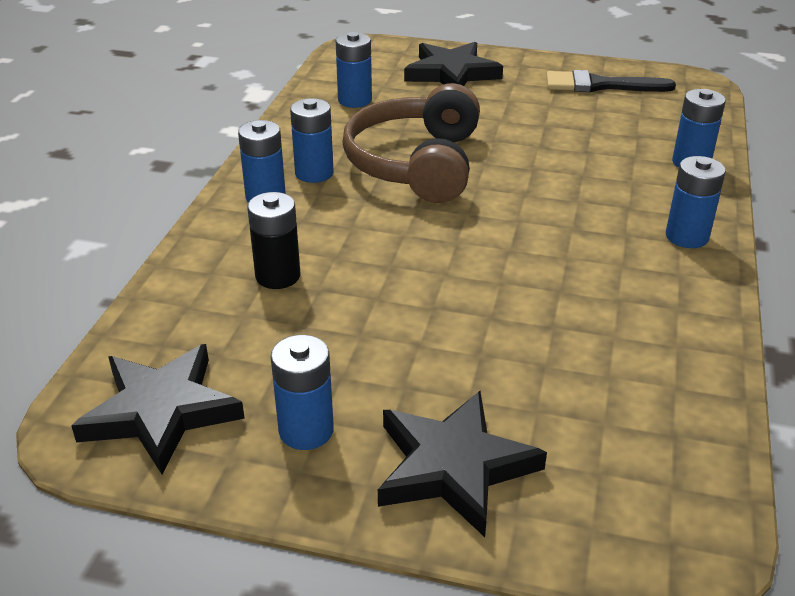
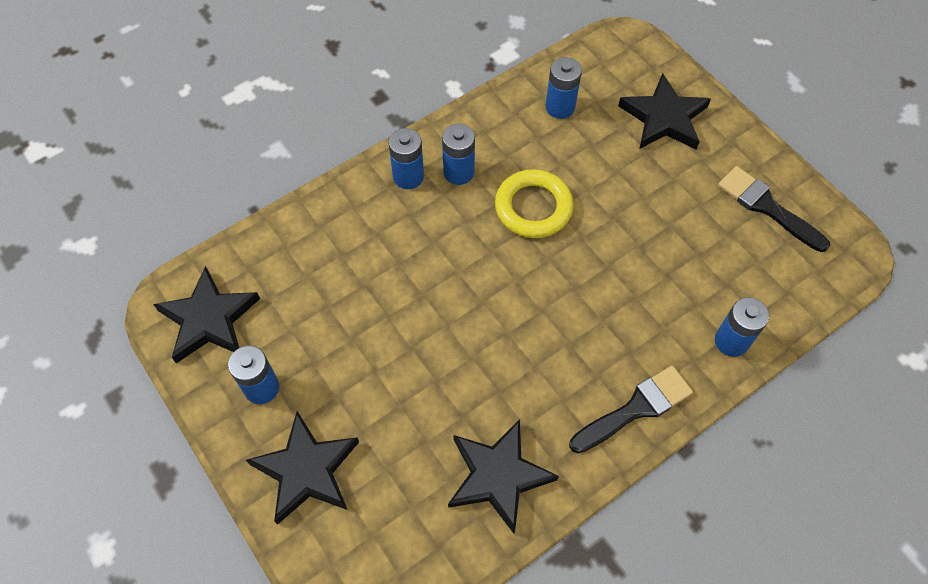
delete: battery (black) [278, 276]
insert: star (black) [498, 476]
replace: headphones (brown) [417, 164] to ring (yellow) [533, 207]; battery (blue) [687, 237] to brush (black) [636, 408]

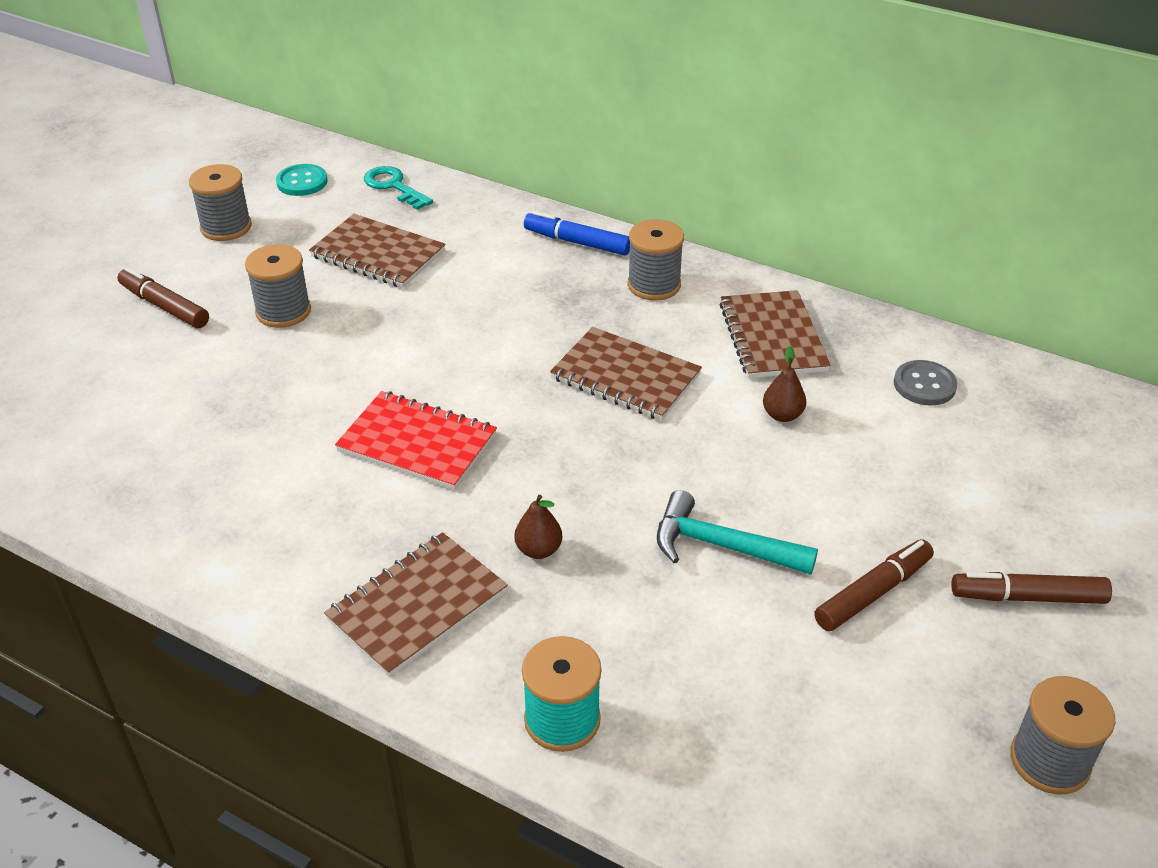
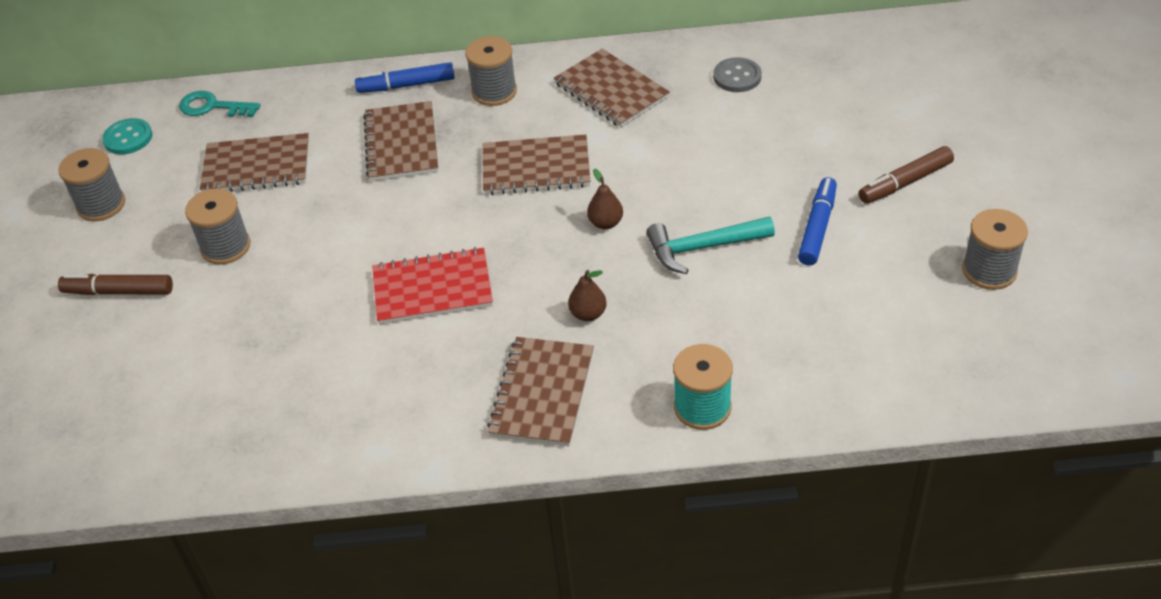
insert: notebook (brown) [402, 144]
move: pear (brown) [782, 415] to [605, 223]
recolor: marker (brown) [873, 593] to marker (blue) [817, 227]

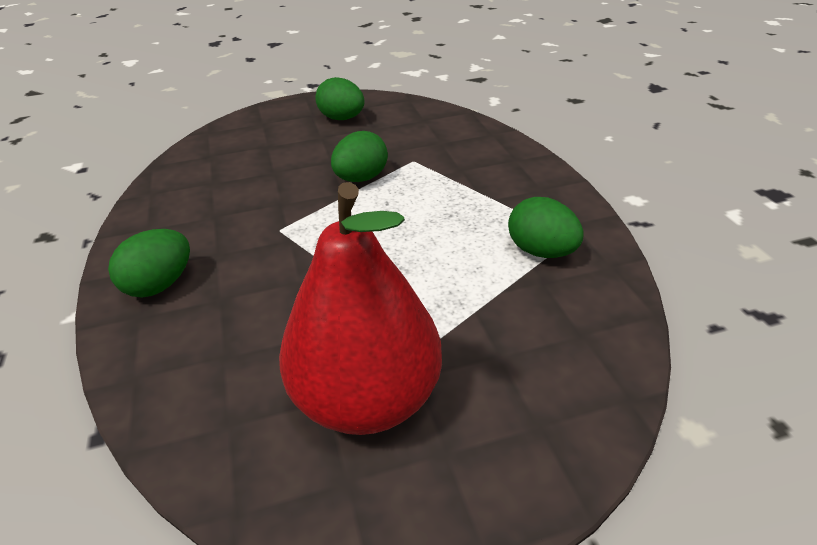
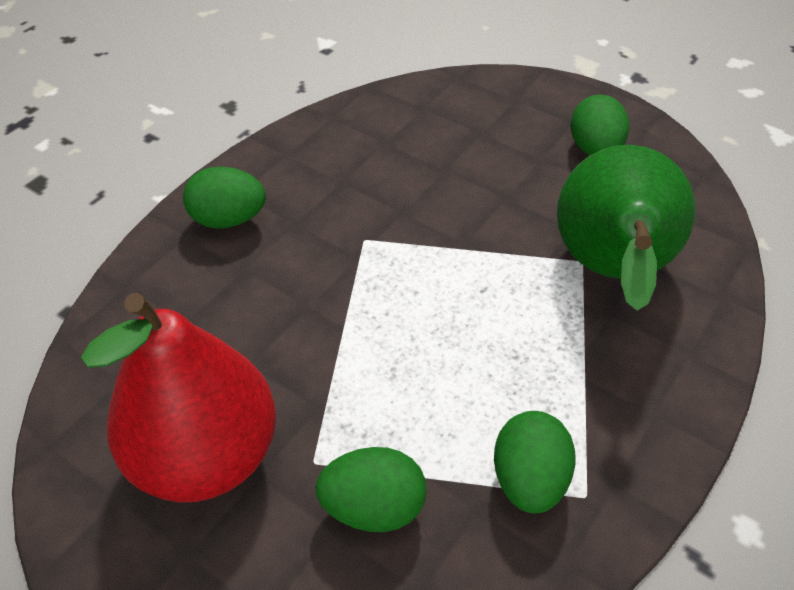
insert: pear (green) [610, 271]
move: egg (green) [361, 178] to [373, 507]

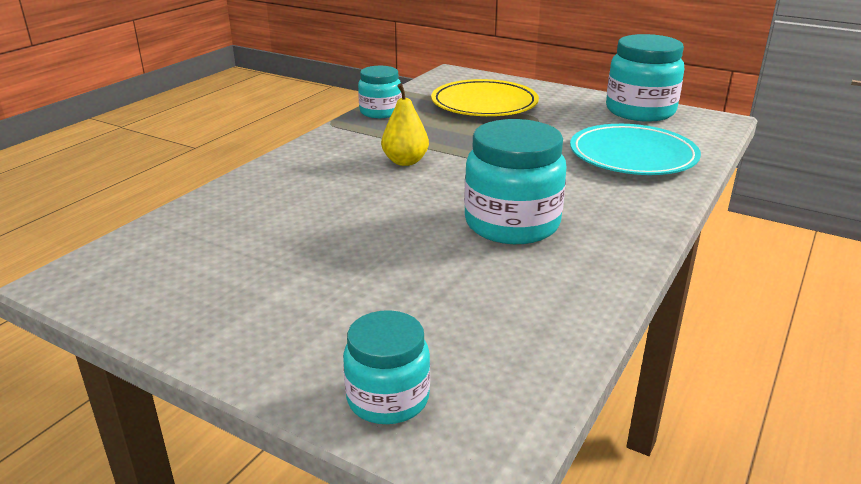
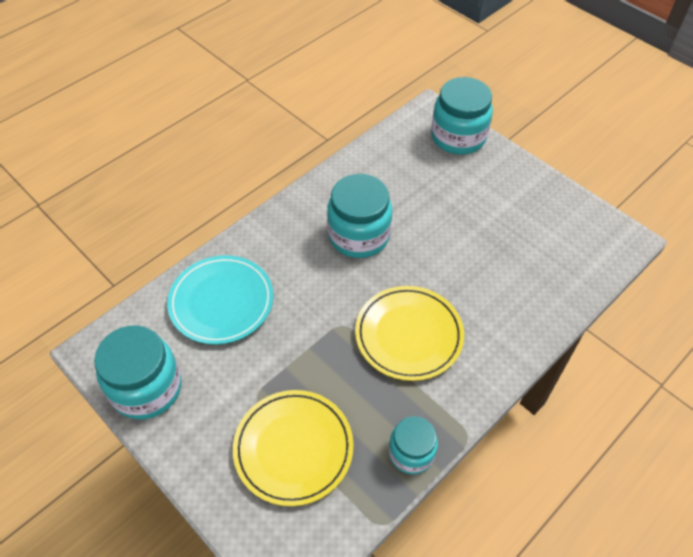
replace: pear (yellow) [405, 161] to plate (yellow) [408, 335]
resize: jar (turquoise) [388, 398] = [458, 137] x1.65

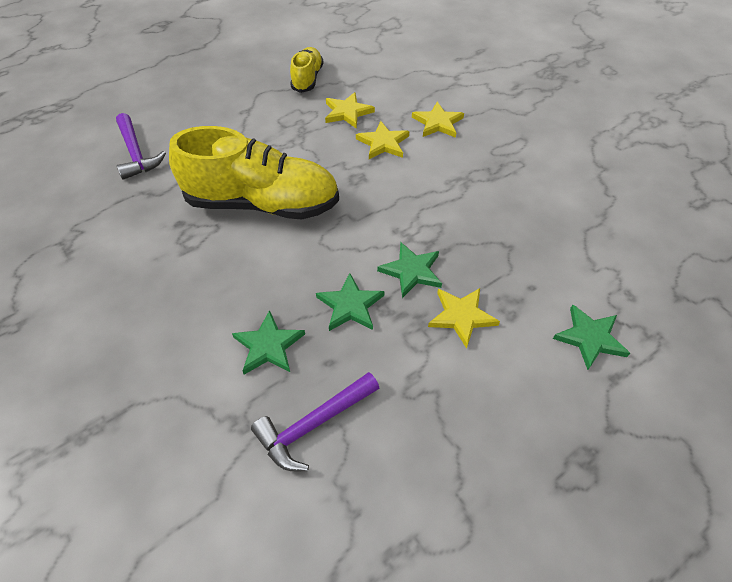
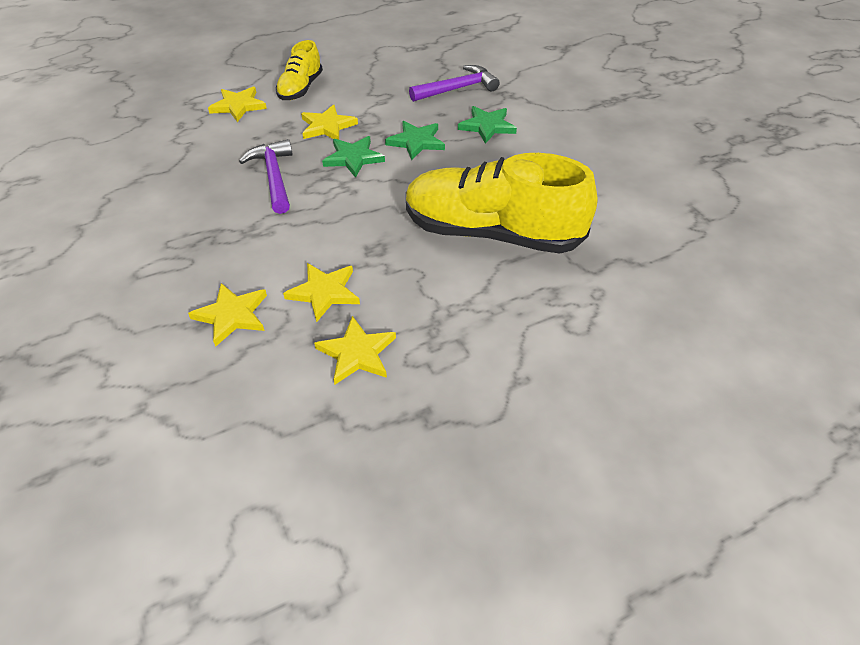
move: hammer (purple) [136, 153] to [274, 177]; shoe (yellow) [307, 79] to [300, 88]
recolor: star (green) [590, 338] to star (yellow) [238, 106]

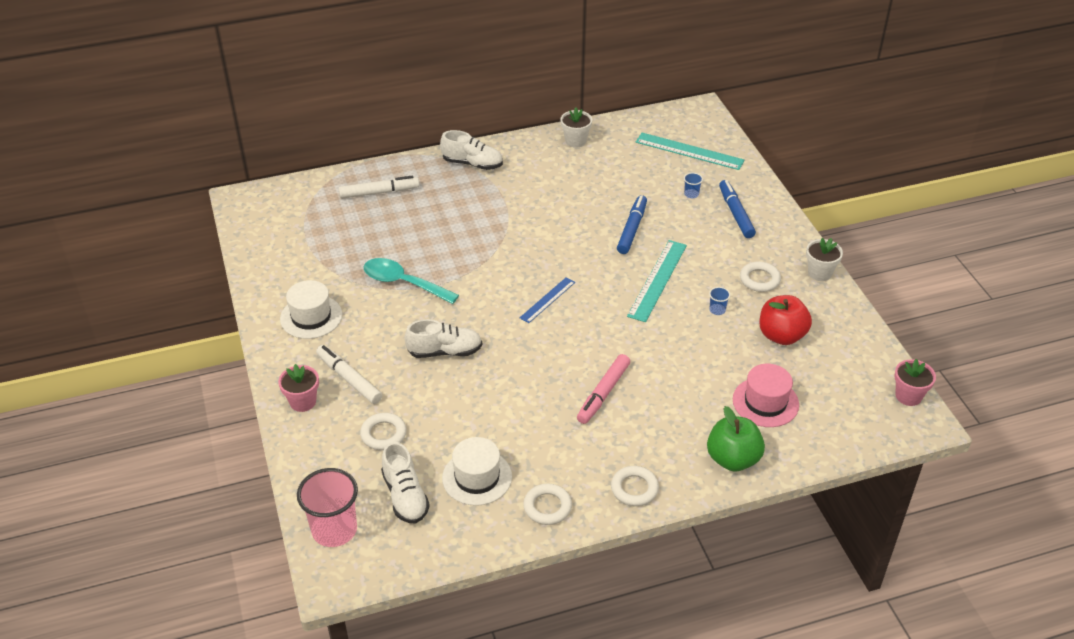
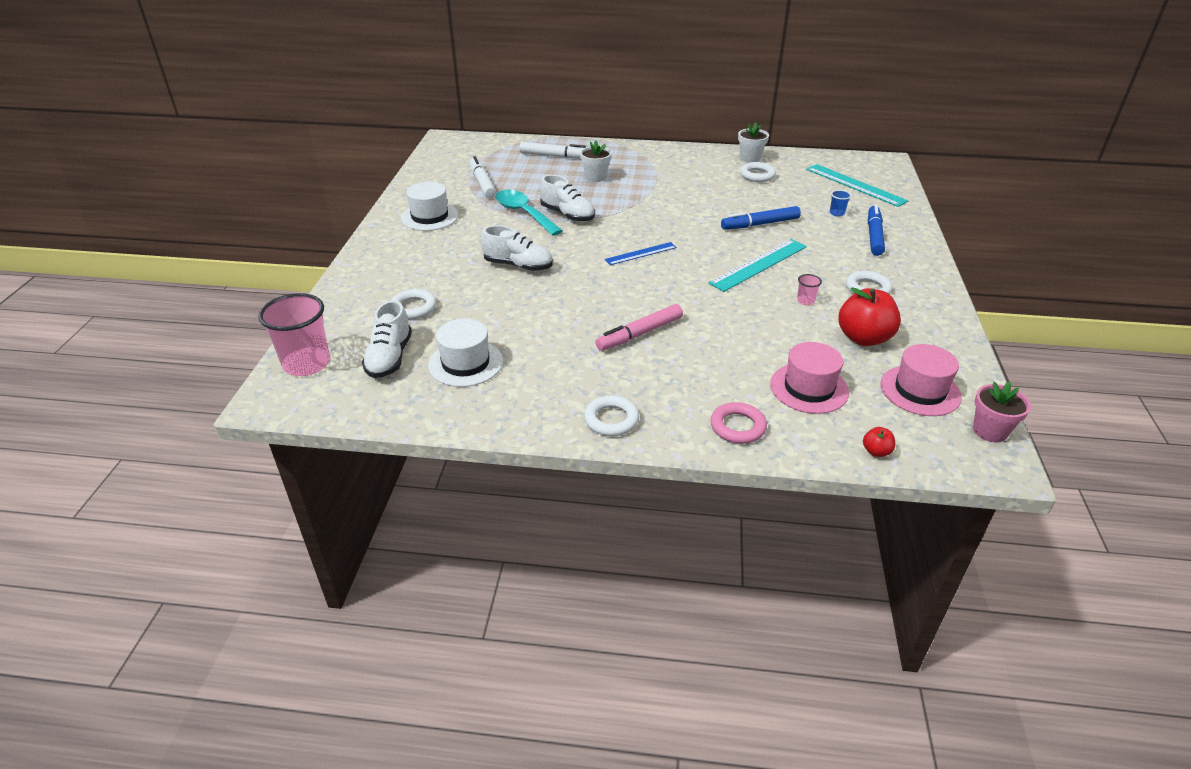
delete: flower pot (pink) [303, 402]
insert: apple (red) [876, 451]; hat (pink) [920, 390]
move: marker (white) [349, 379] to [482, 183]; shoe (white) [472, 164] to [567, 215]; flower pot (white) [819, 273] to [595, 177]; ring (white) [547, 507] to [757, 175]
replace: apple (green) [733, 459] to ring (pink) [737, 427]
recolor: cup (blue) [717, 310] to cup (pink) [805, 301]
rotate: marker (blue) [632, 229] = [760, 224] 150 degrees counterclockwise

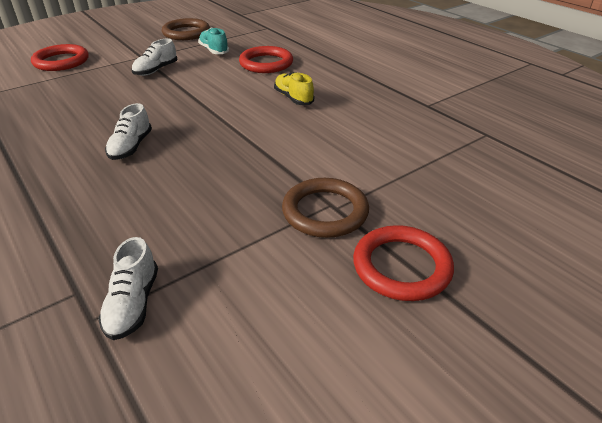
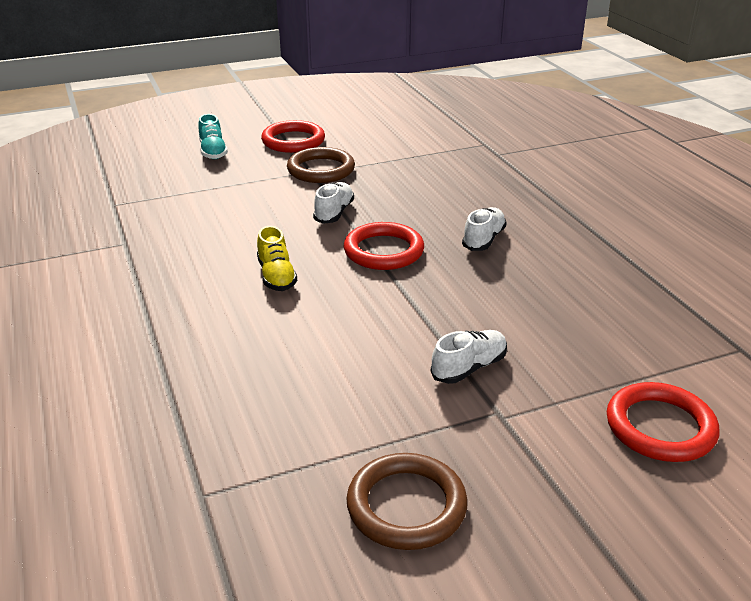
move: shoe (turquoise) [214, 50] to [213, 152]; shoe (white) [133, 304] to [334, 213]; ring (red) [266, 63] to [383, 251]

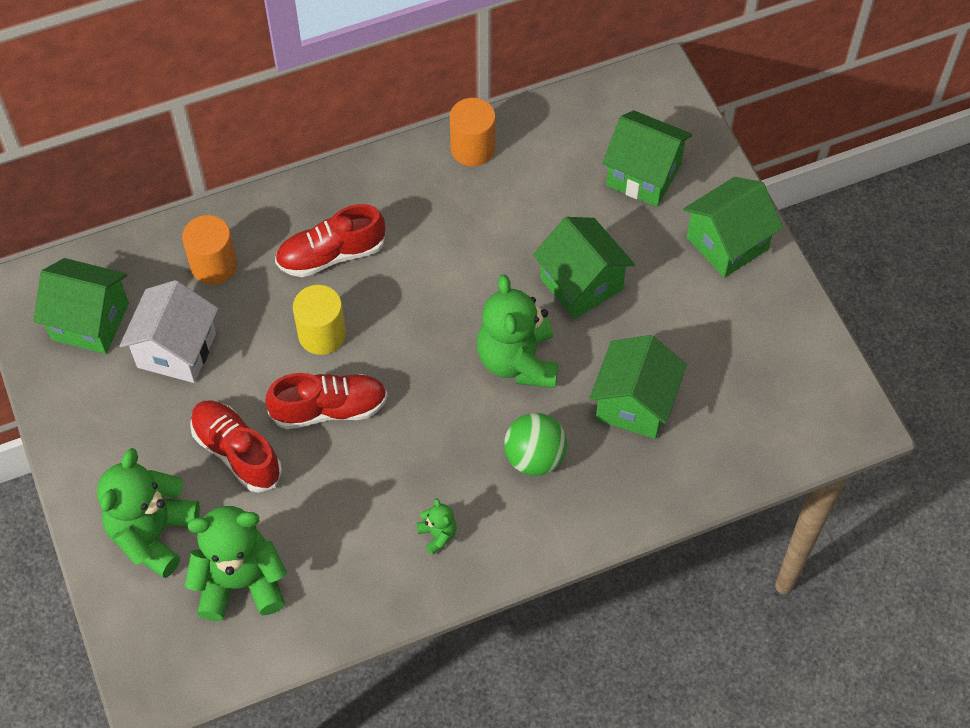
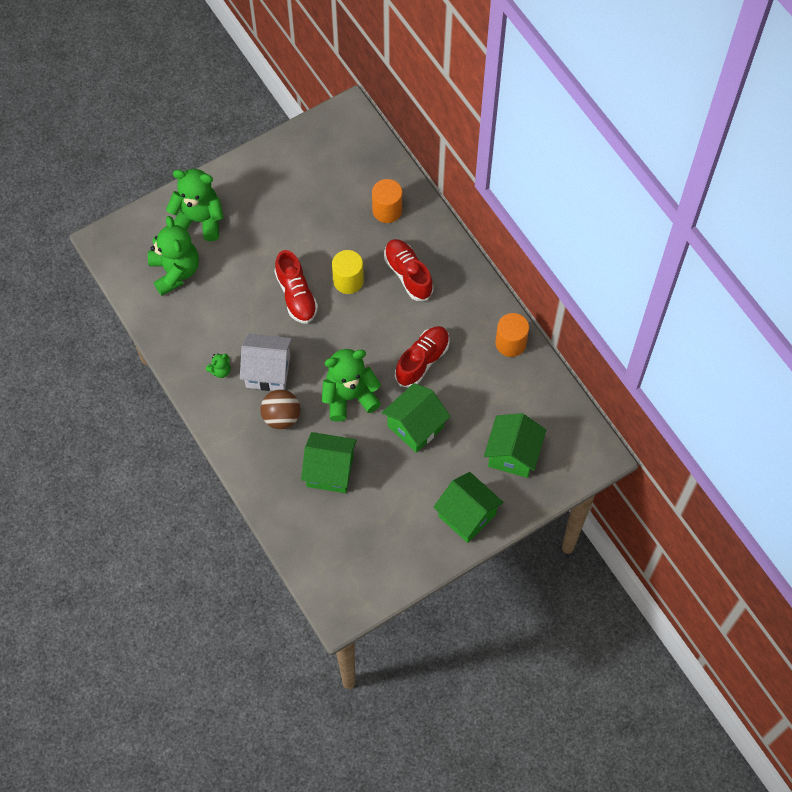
delete: house (green) [90, 321]
move: house (white) [176, 350] to [268, 371]; shoe (red) [237, 452] to [422, 361]
recolor: ball (green) [534, 457] to ball (brown) [281, 417]

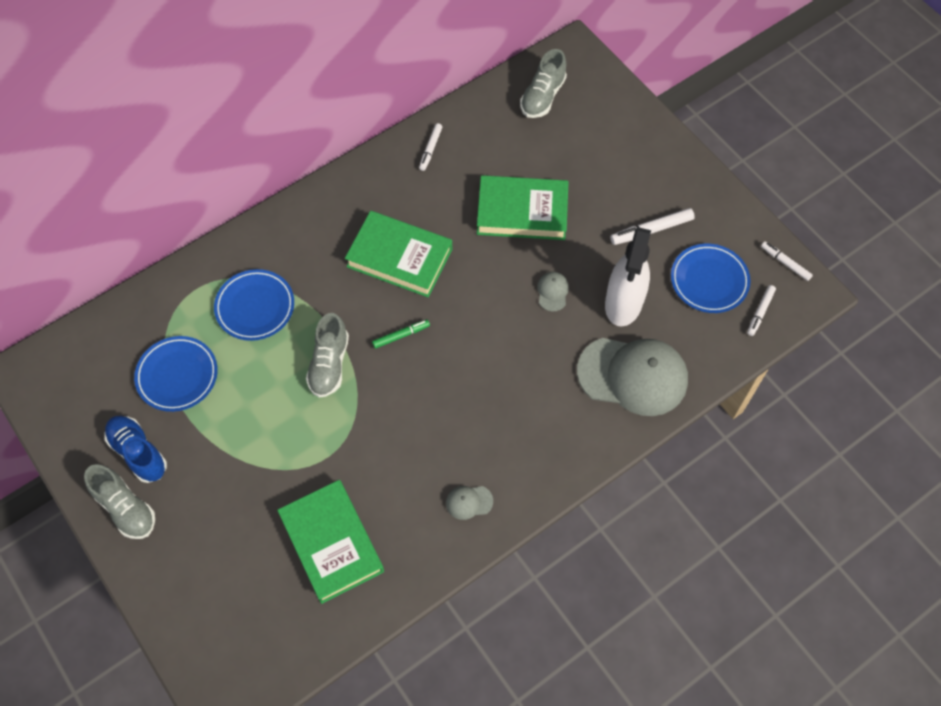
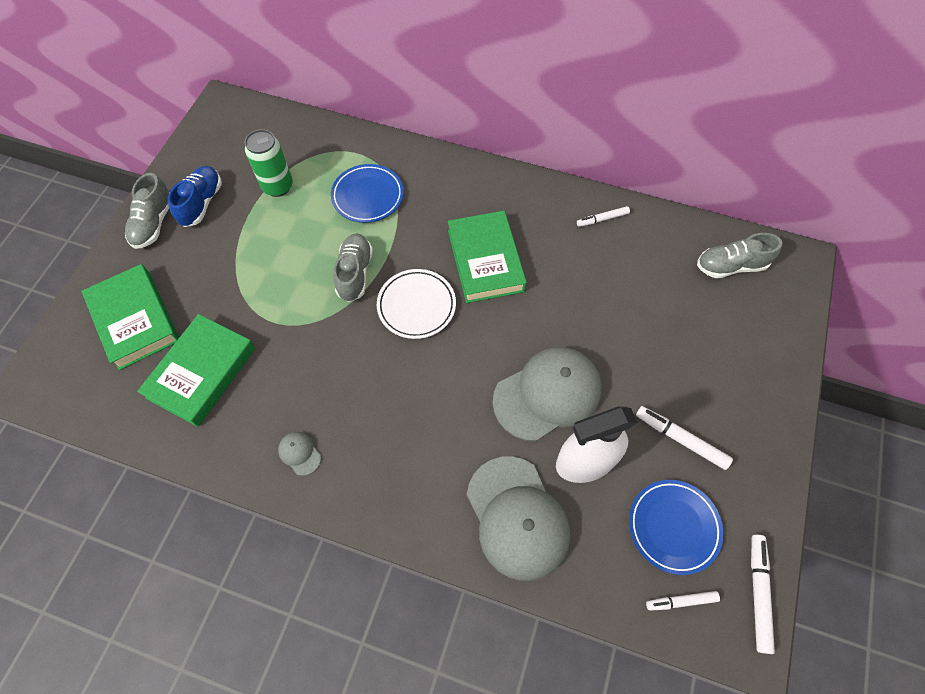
move: book (green) [522, 212] to [135, 320]
replace: plate (blue) [177, 376] to can (green) [278, 186]; marker (green) [401, 336] to plate (white) [416, 306]
rotate: shoe (grey) [329, 364] = [355, 273] 120 degrees clockwise
resize: cap (grey) [552, 292] = [547, 394] x2.47; marker (white) [785, 263] = [758, 593] x1.53

